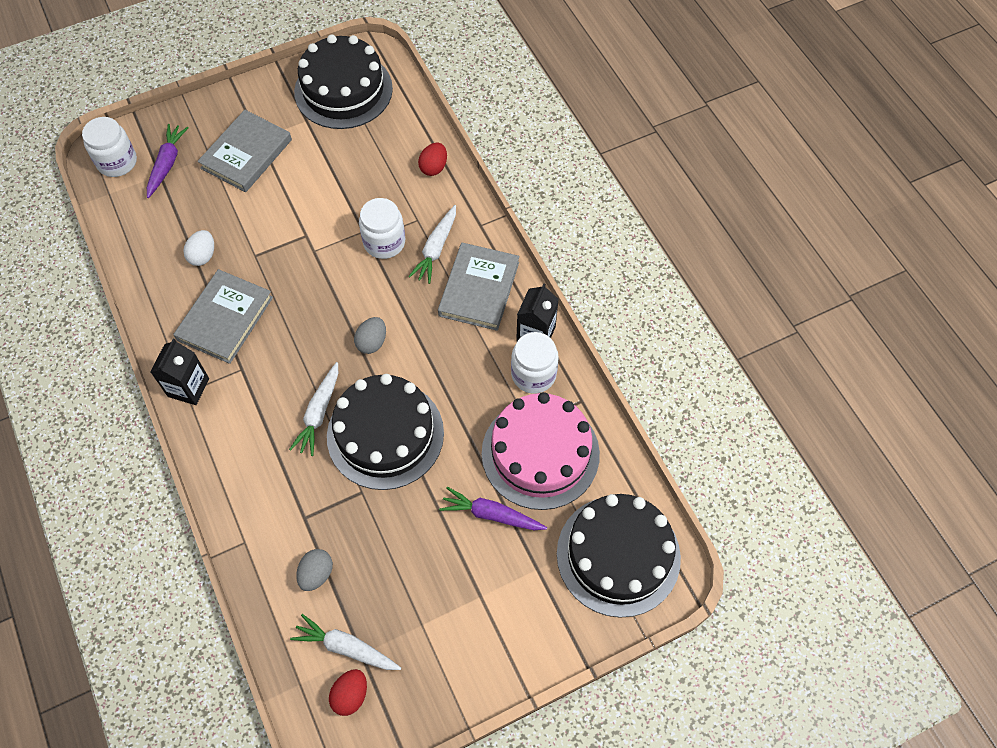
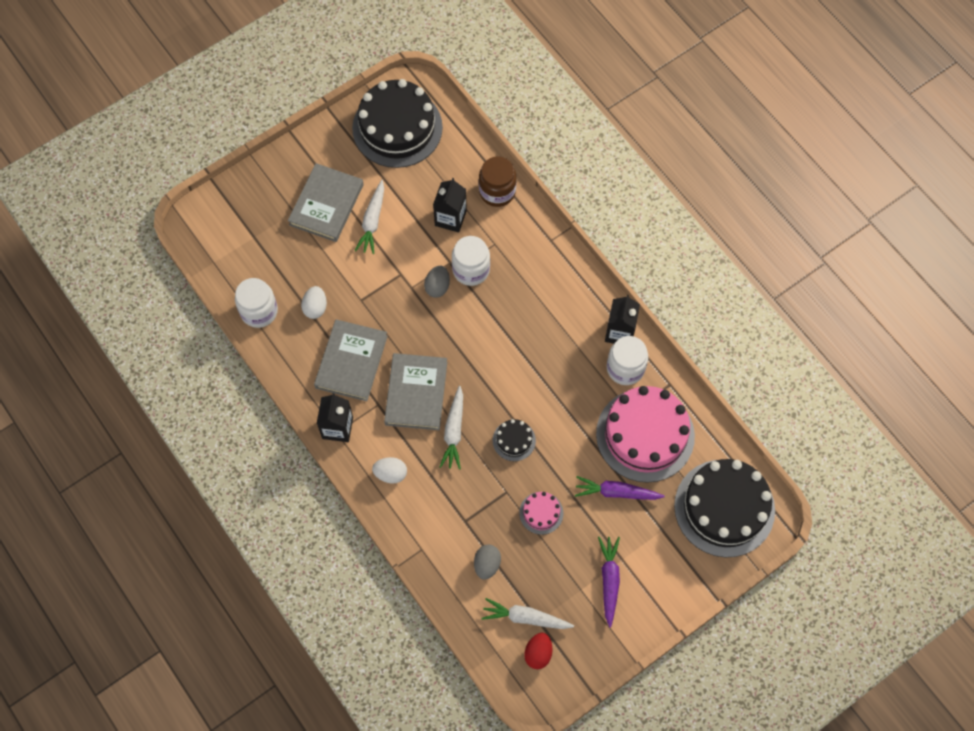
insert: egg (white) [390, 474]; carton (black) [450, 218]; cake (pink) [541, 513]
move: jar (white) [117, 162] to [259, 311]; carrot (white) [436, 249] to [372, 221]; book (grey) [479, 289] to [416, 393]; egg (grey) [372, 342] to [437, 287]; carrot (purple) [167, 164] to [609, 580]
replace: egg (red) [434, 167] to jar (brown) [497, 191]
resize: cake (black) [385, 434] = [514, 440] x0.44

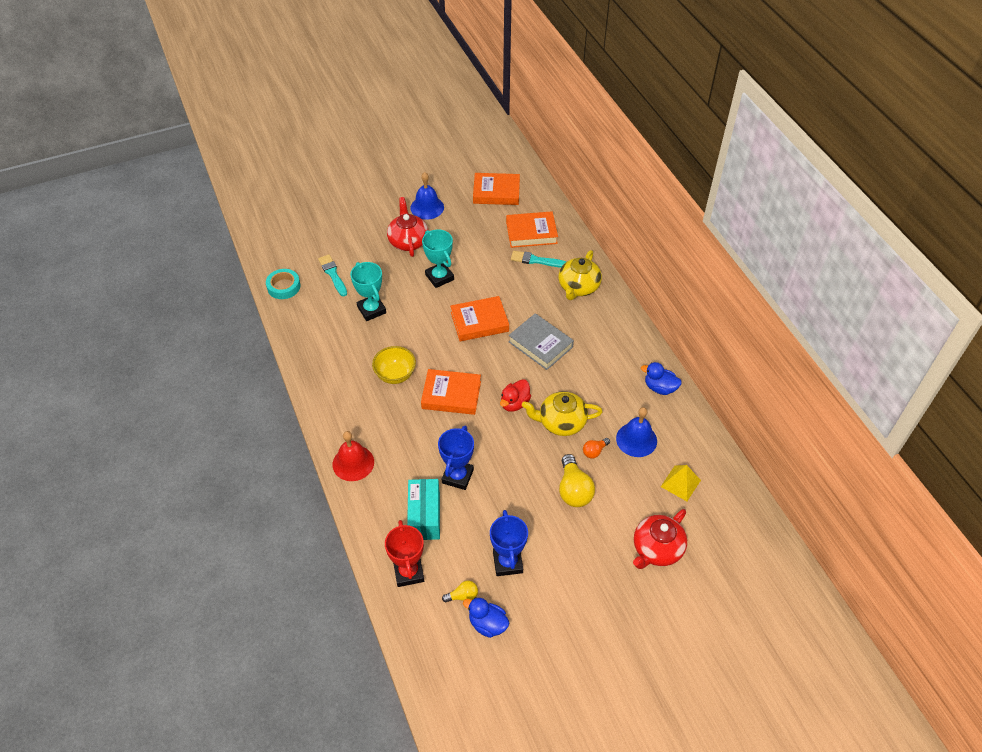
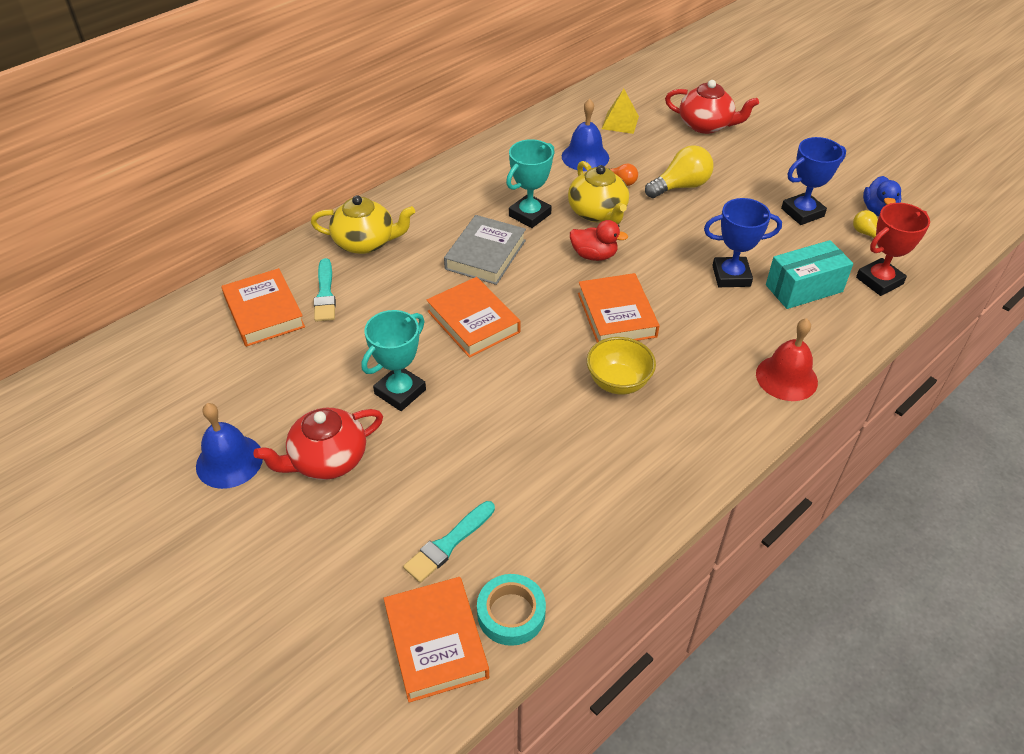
delete: duck (blue) [660, 388]
move: book (orange) [496, 192] to [436, 642]; trophy (turquoise) [371, 310] to [530, 215]

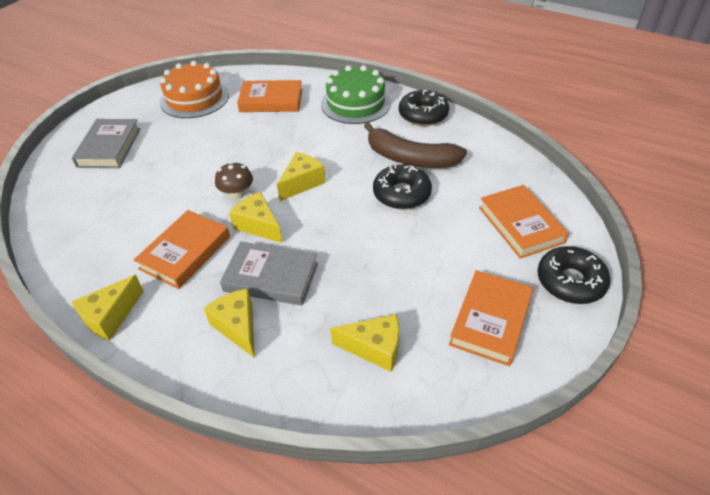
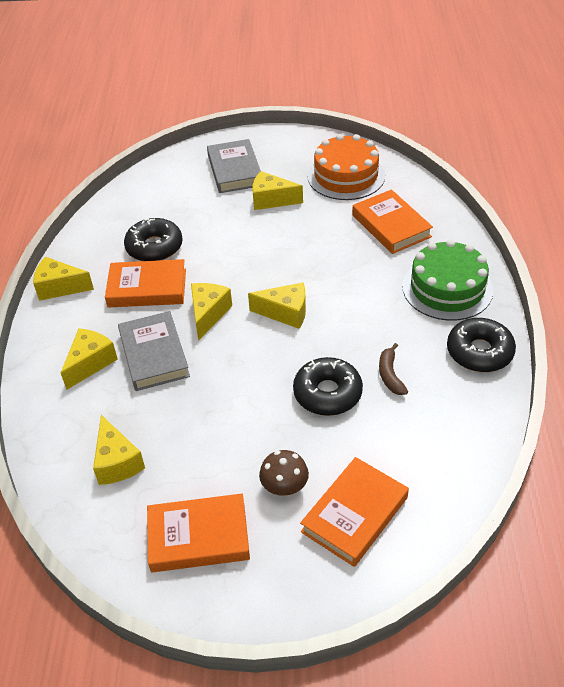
insert: cheese (yellow) [271, 200]
move: donut (black) [570, 281] to [154, 247]; mushroom (brown) [237, 194] to [284, 487]
rotate: book (grey) [109, 147] = [234, 170] 75 degrees counterclockwise
resize: banana (brown) [410, 158] = [390, 375] x0.48

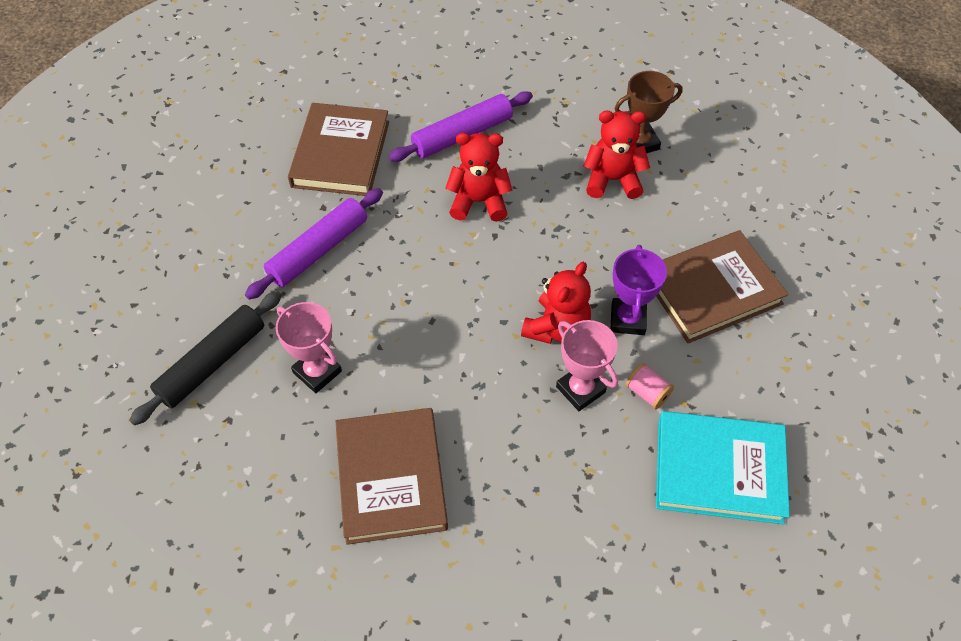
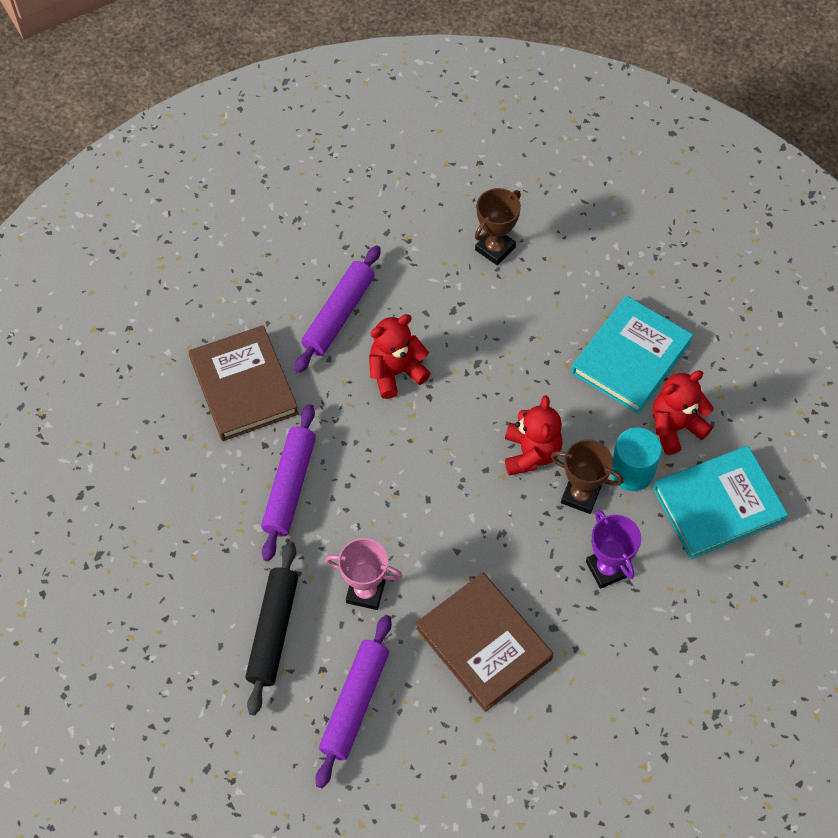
insert: rolling pin (purple) [354, 703]
move: trophy (purple) [627, 319] to [607, 569]; teddy bear (red) [612, 180] to [675, 427]
replace: spool (pink) [647, 393] to cylinder (turquoise) [631, 471]
recolor: trophy (pink) [580, 389] to trophy (brown) [580, 495]; book (brown) [712, 290] to book (turquoise) [631, 358]

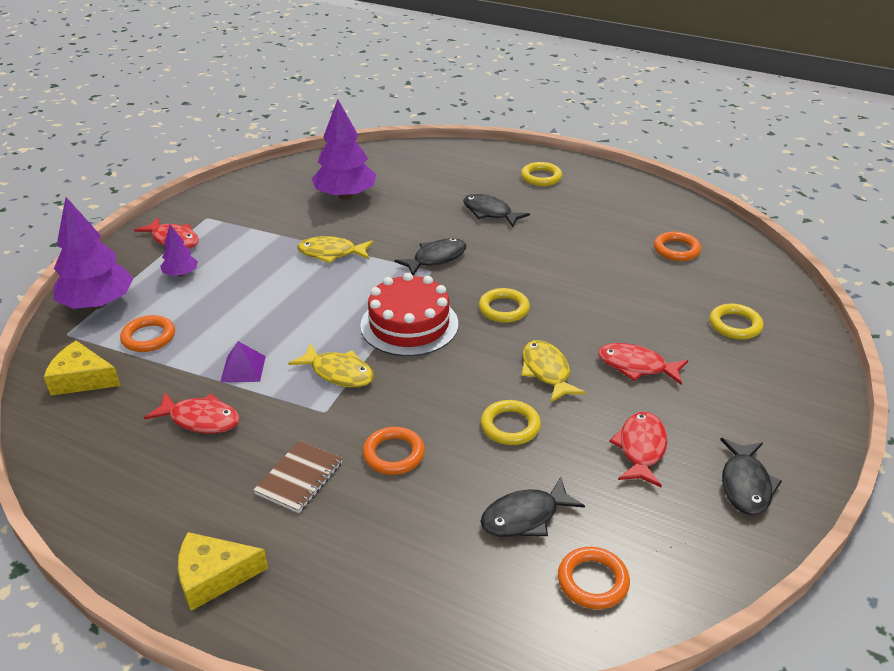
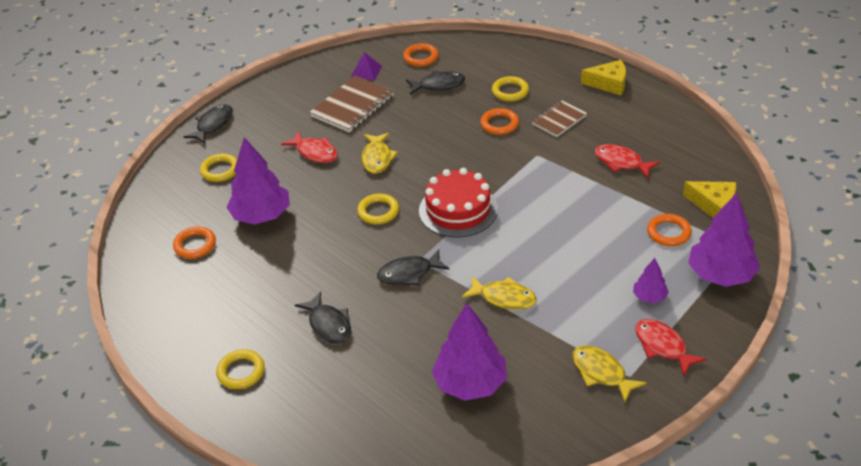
insert: tree (purple) [261, 216]
move: fish (black) [745, 485] to [213, 125]; pyramid (purple) [243, 369] to [366, 71]; ring (yellow) [510, 426] to [510, 91]; fish (yellow) [338, 373] to [601, 373]
replace: fish (red) [641, 448] to notebook (brown) [352, 106]

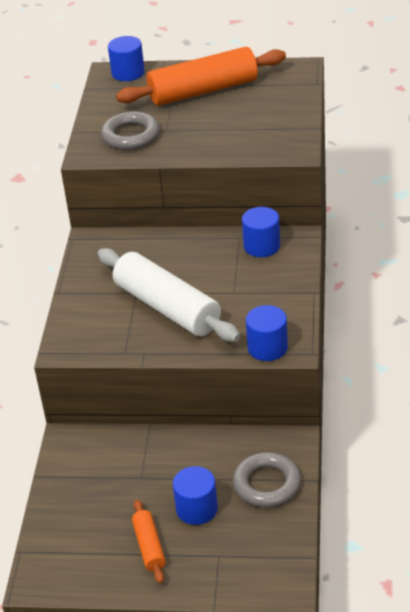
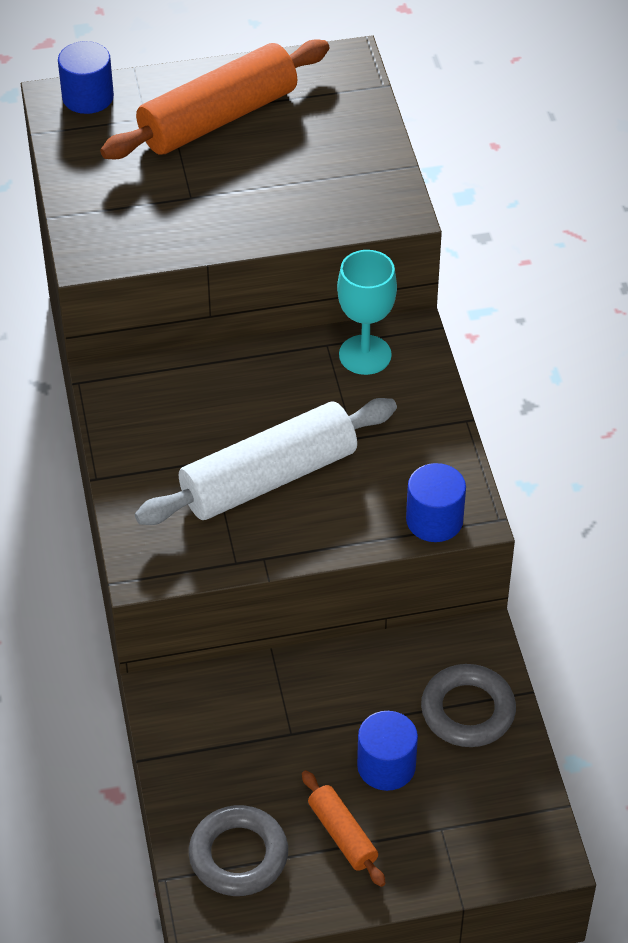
move: ring (grey) [131, 136] to [238, 855]
replace: cylinder (blue) [262, 246] to goblet (turquoise) [365, 355]
rotate: rolling pin (white) [167, 307] = [268, 478] 60 degrees counterclockwise

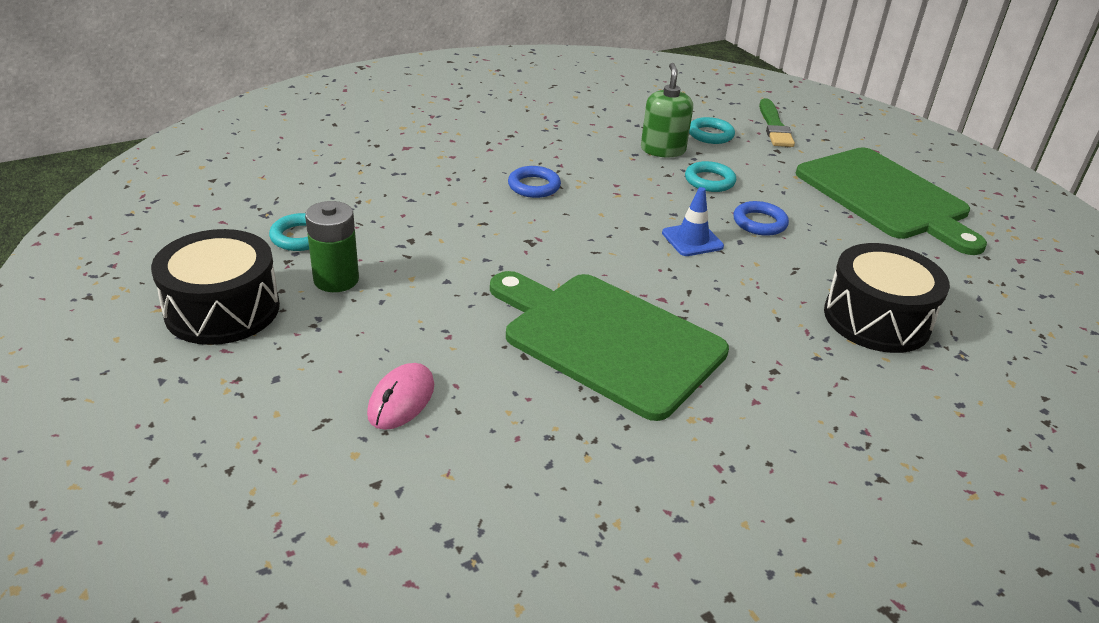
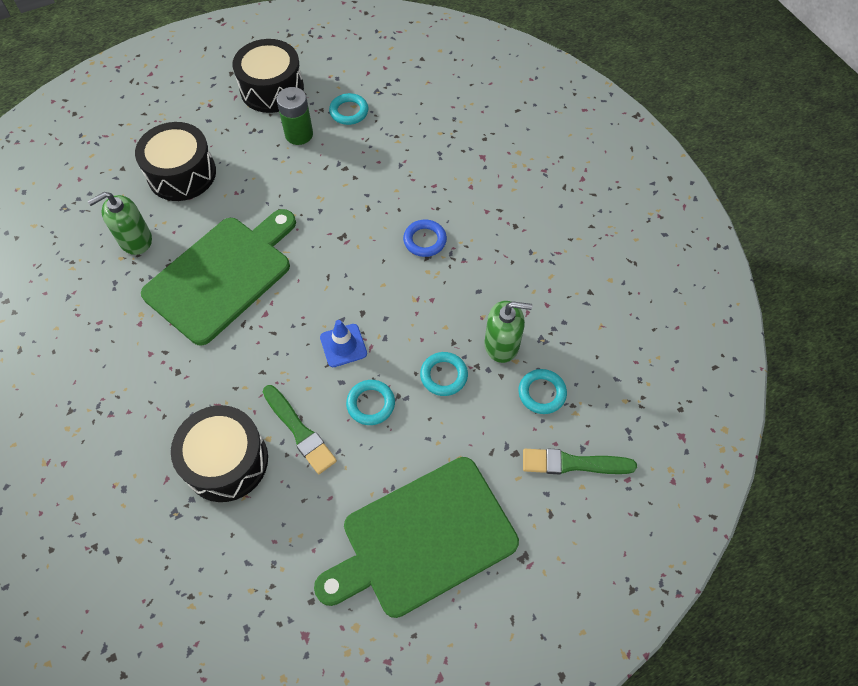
insert: soap dispenser (green) [135, 240]; brush (green) [299, 431]
replace: mouse (pink) [401, 400] to drum (black) [182, 174]
recolor: ring (blue) [759, 223] to ring (turquoise) [371, 404]

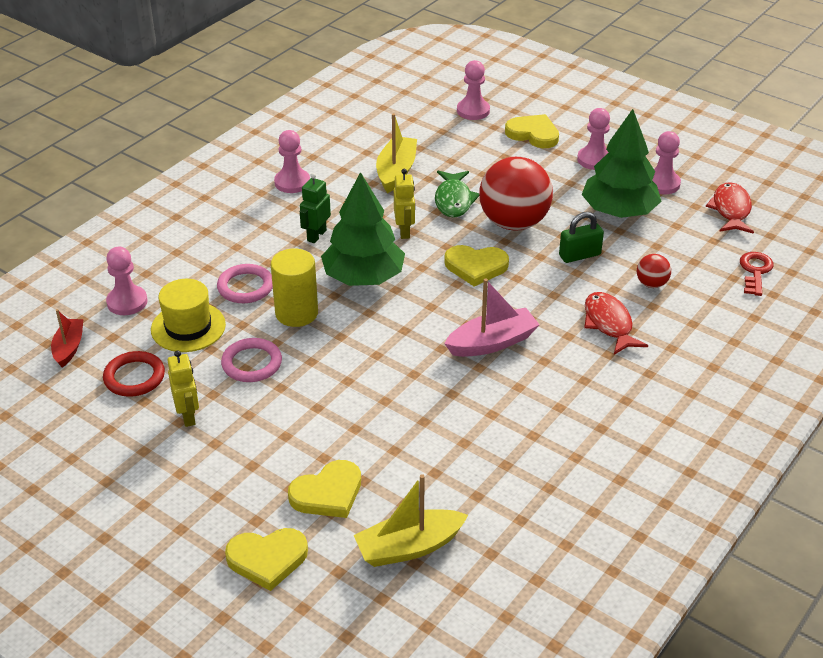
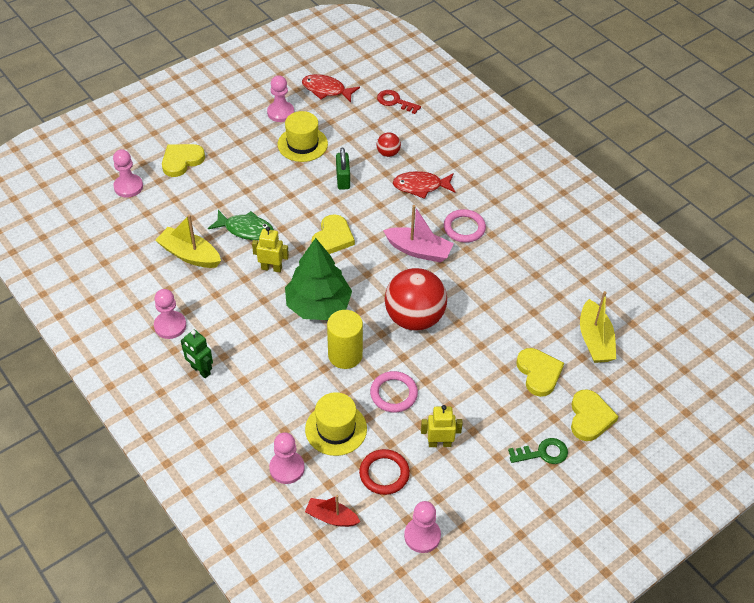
insert: key (green) [543, 453]
move: robot (green) [316, 235] to [200, 370]; ball (red) [514, 223] to [414, 318]; pawn (pink) [594, 160] to [422, 536]; ring (pink) [245, 287] to [464, 228]
replace: tree (green) [619, 211] to hat (yellow) [302, 144]
rotate: boat (pink) [492, 343] = [418, 250] 120 degrees clockwise

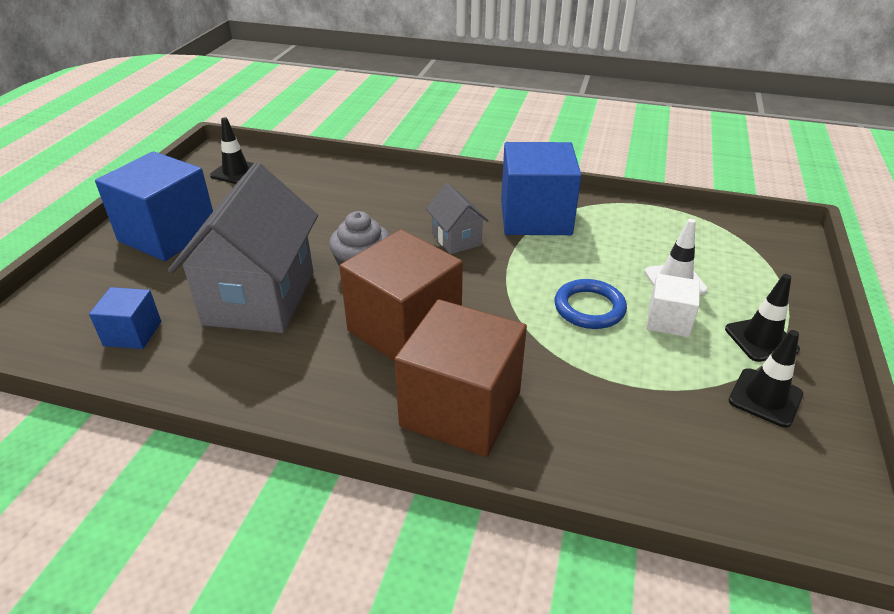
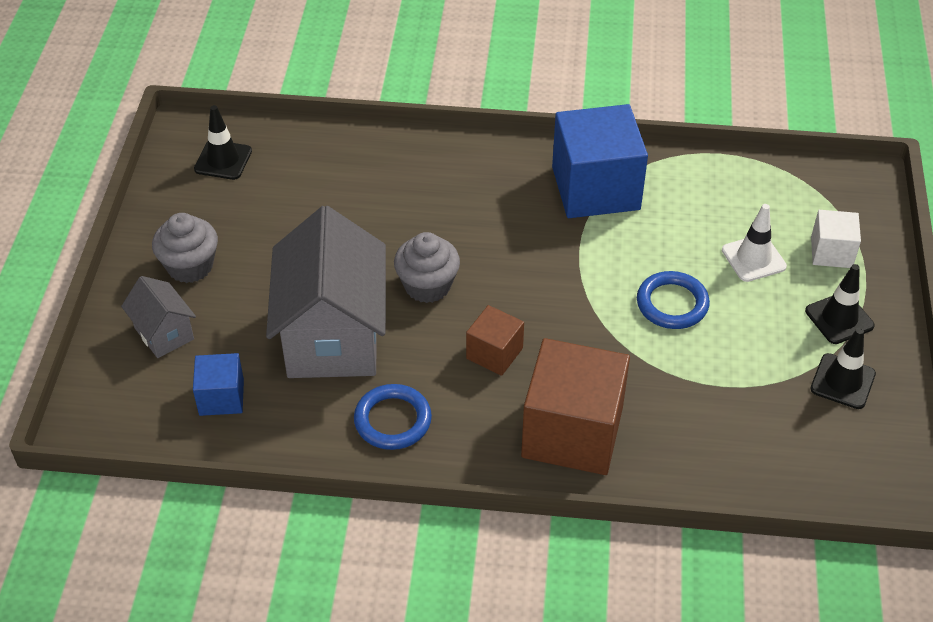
insert: ring (blue) [392, 420]
move: house (grey) [456, 239] to [164, 333]; cube (white) [668, 321] to [831, 252]
replace: cube (blue) [168, 234] to cupcake (grey) [190, 266]
resize: cube (brown) [404, 328] = [494, 353] x0.51

